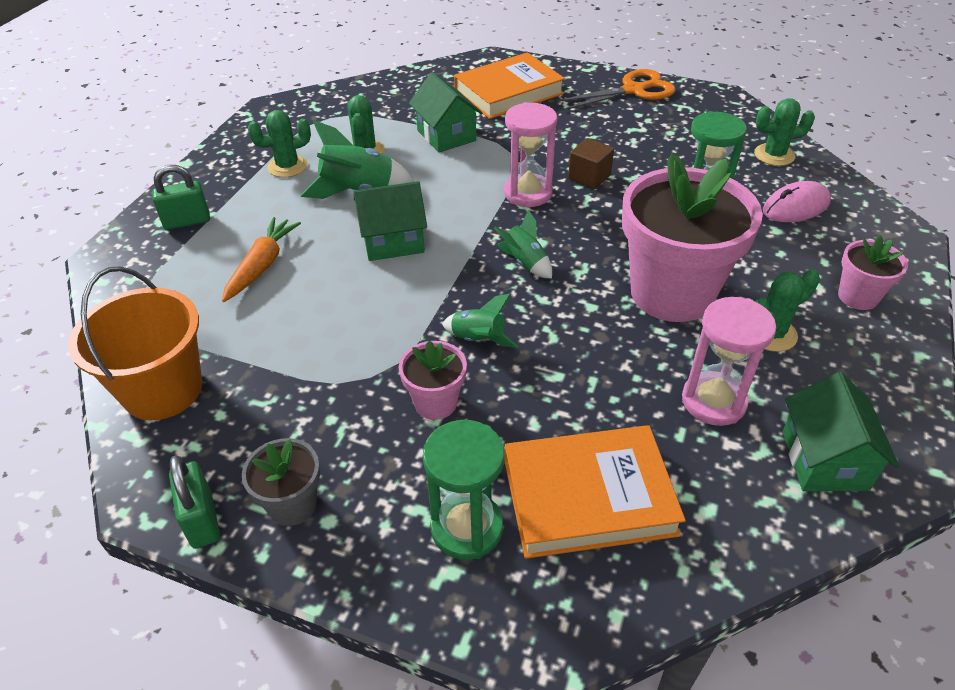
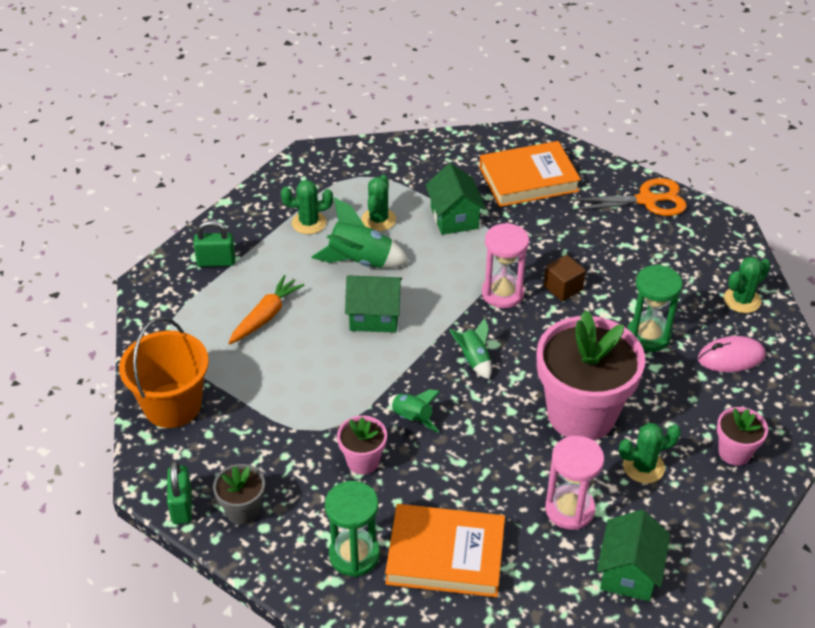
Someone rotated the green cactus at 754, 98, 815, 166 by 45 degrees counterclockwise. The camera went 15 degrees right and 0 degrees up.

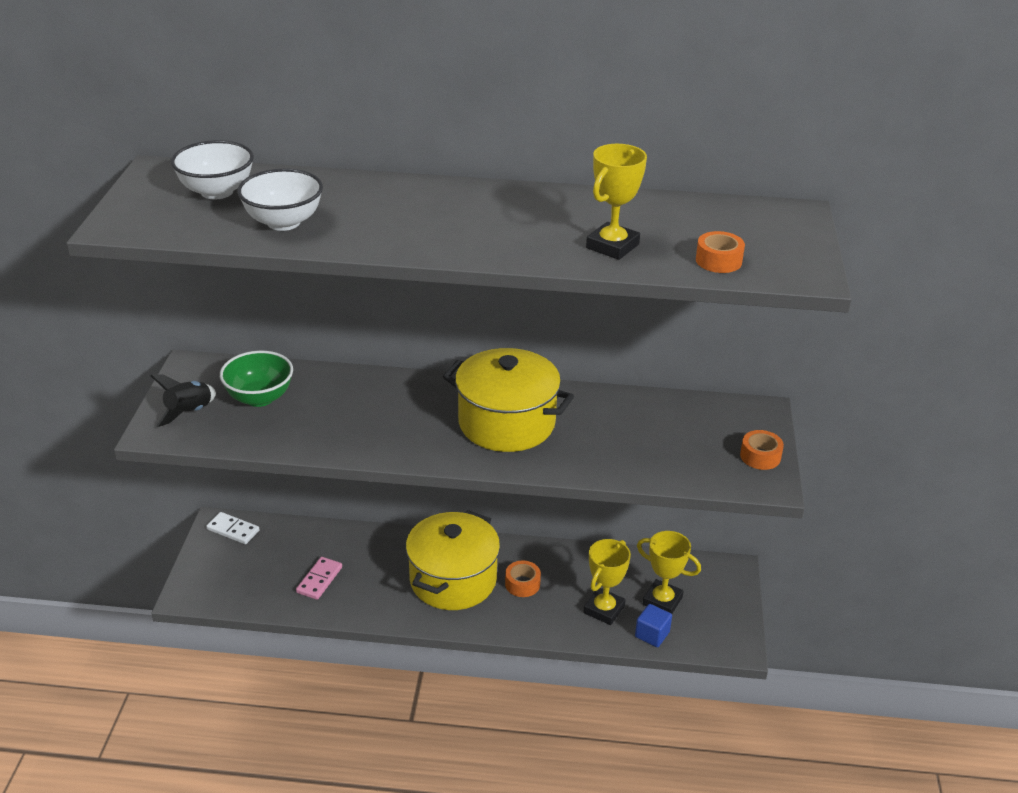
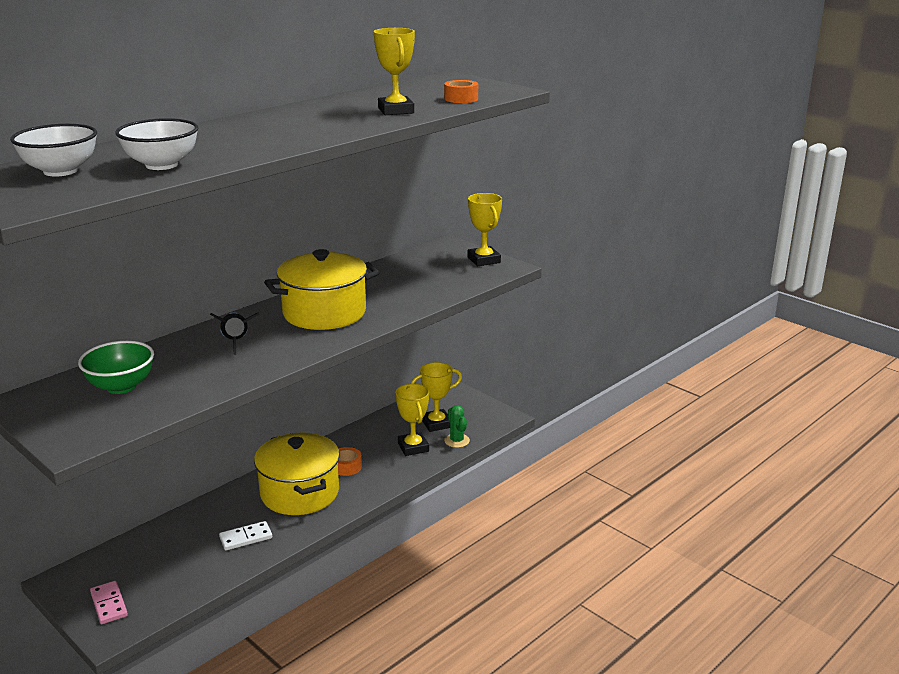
Someone carried the black spaceship from 150, 374, 216, 427 to 210, 312, 260, 355. Someone swapped the orange tape at 740, 430, 784, 470 for the yellow trophy at 468, 193, 502, 266. Someone carried the snow-white domino piece from 206, 512, 260, 544 to 219, 521, 272, 551. Someone carried the rose-pink domino piece from 296, 557, 342, 600 to 90, 581, 128, 624. Someone swapped the cobalt block at 635, 604, 672, 647 for the green cactus at 444, 405, 470, 448. The camera went 50 degrees left and 10 degrees down.

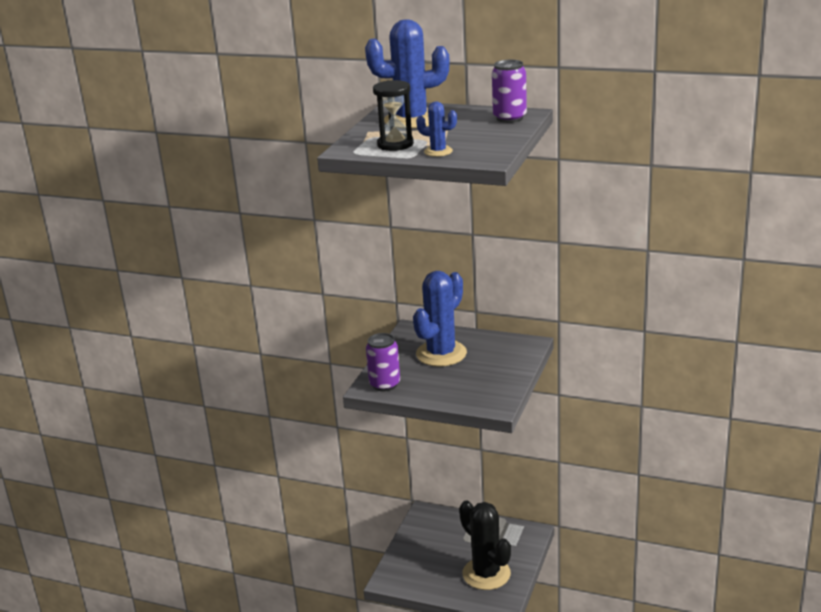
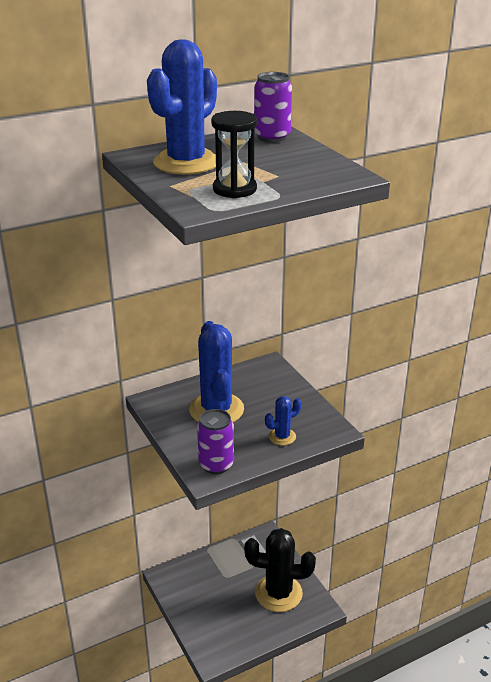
Someone carried the cobalt cactus from 416, 101, 457, 157 to 265, 396, 301, 445. The camera went 50 degrees left and 5 degrees up.

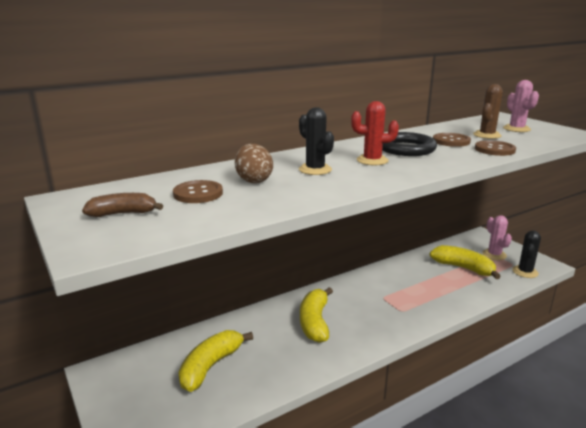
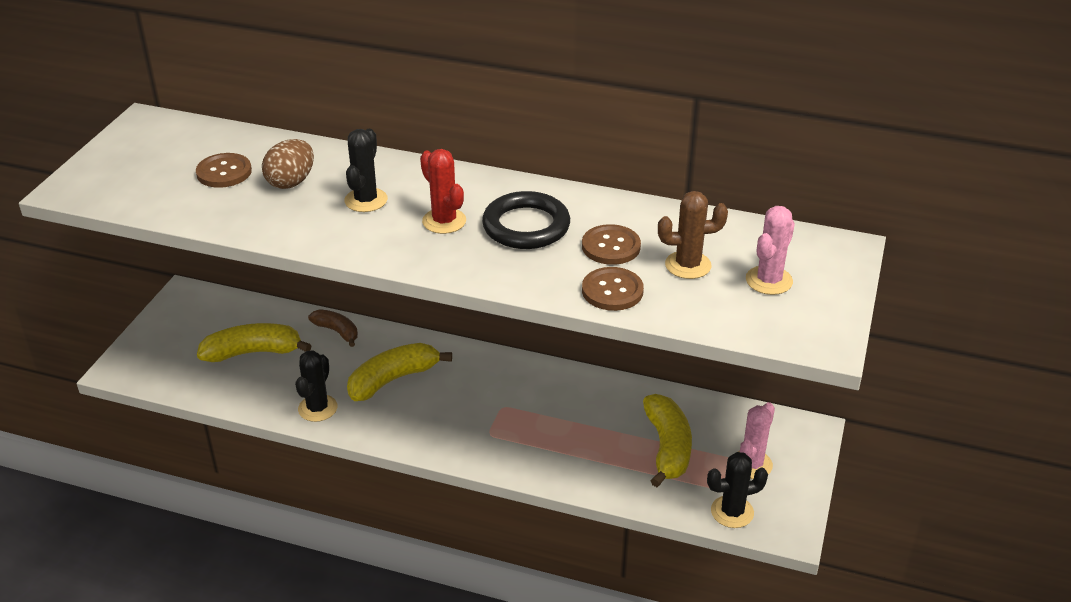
Someone carried the brown toy banana from 82, 193, 163, 217 to 308, 309, 358, 347. Someone put down the black cactus at 295, 350, 337, 422. The camera went 50 degrees right and 15 degrees up.

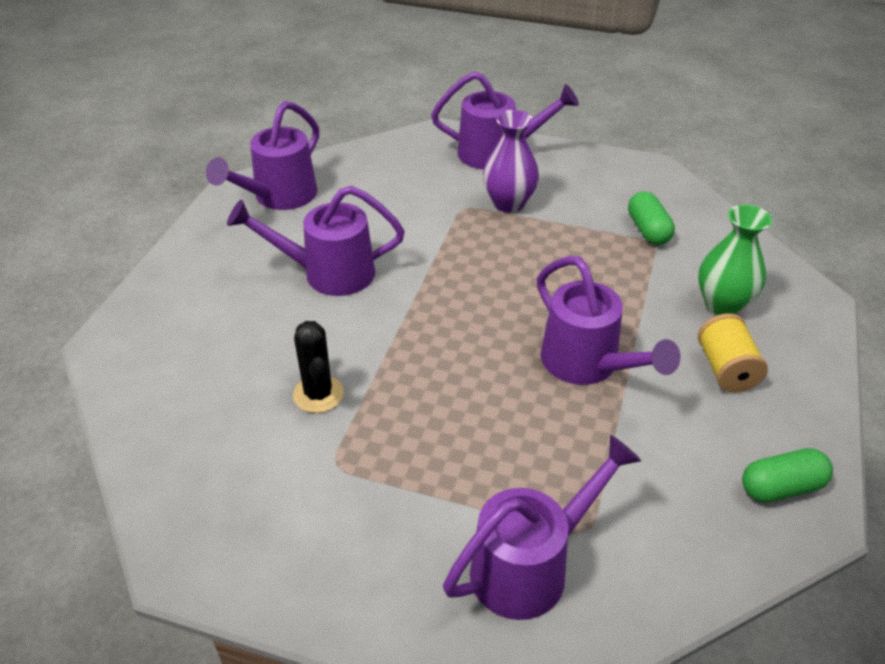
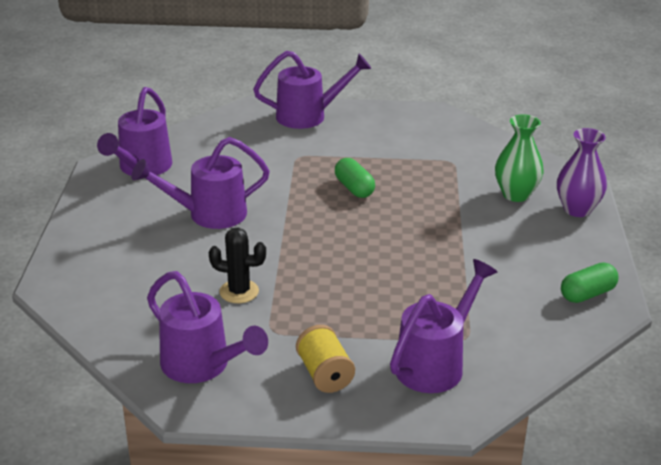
Someone carried the violet vase from 483, 110, 539, 213 to 557, 128, 607, 217. Someone carried the green pill from 628, 191, 675, 245 to 335, 158, 375, 198. Someone carried the violet watering can from 537, 256, 680, 385 to 147, 271, 268, 383. Someone carried the yellow bobbin from 698, 313, 768, 392 to 296, 325, 355, 393. Someone rotated the black cactus at 293, 321, 344, 413 by 45 degrees counterclockwise. The camera went 15 degrees left and 10 degrees down.

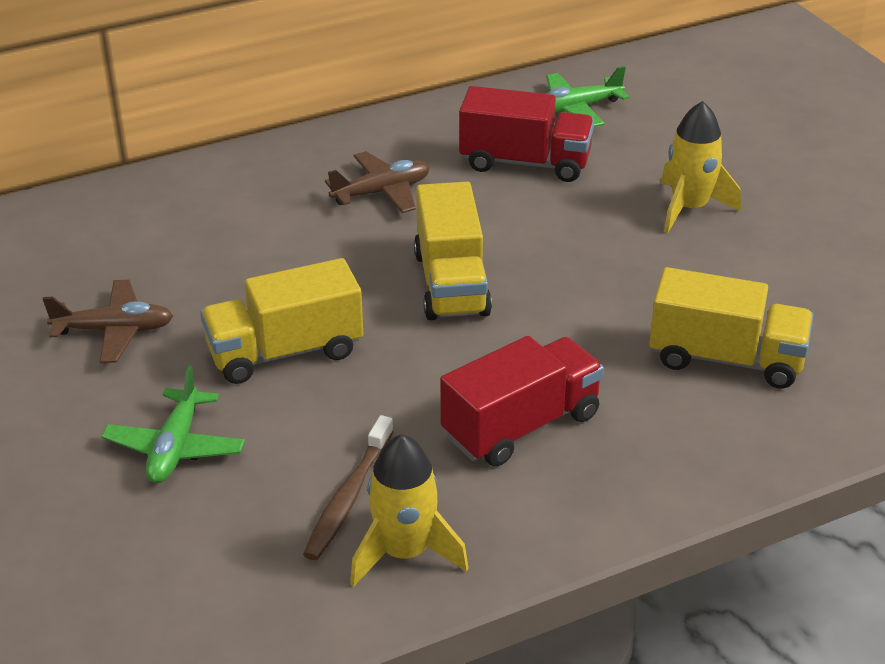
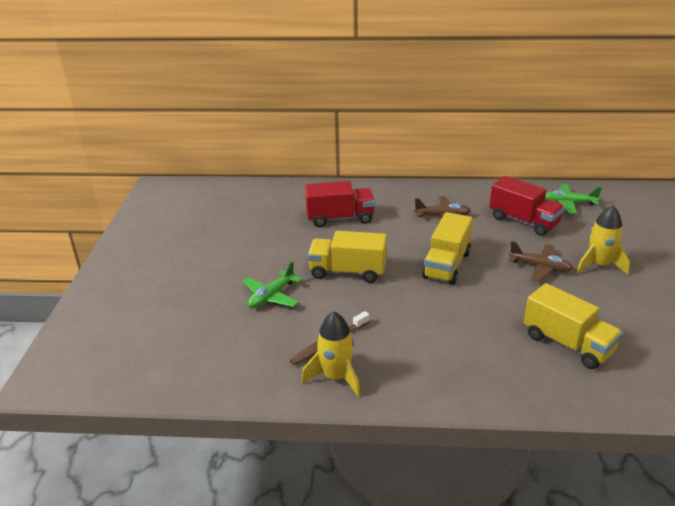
Someone carried the brown plane from 43, 280, 173, 363 to 509, 241, 573, 282. Someone carried the crimson truck from 440, 336, 604, 466 to 305, 181, 375, 227. The camera went 30 degrees right and 5 degrees down.

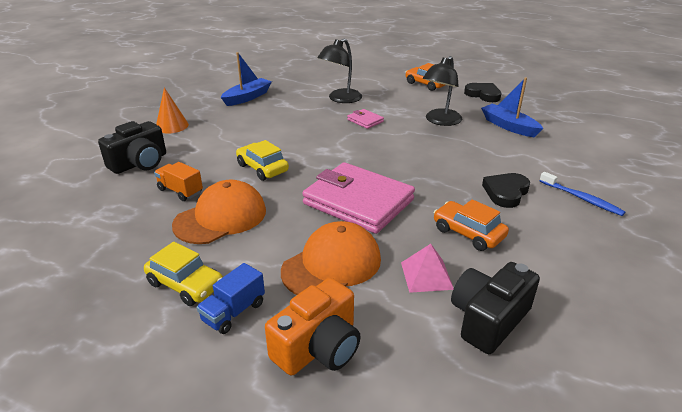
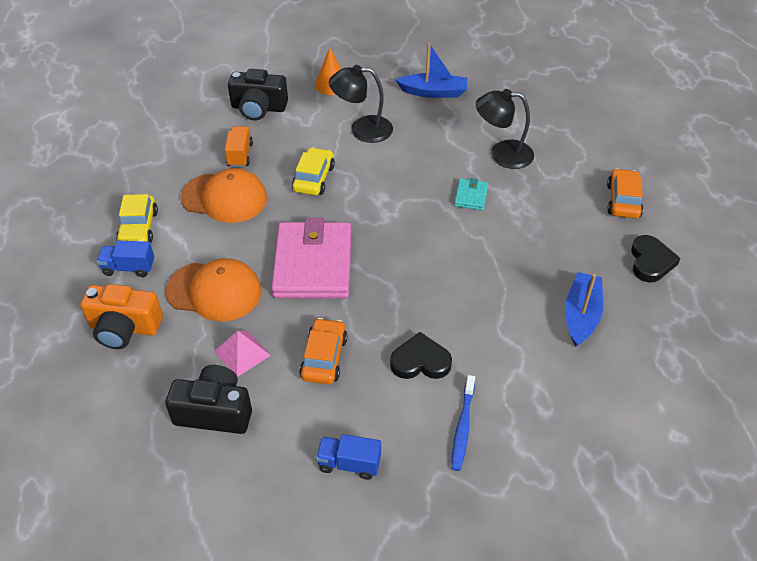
Someone carried the black lamp from 423, 56, 462, 126 to 329, 65, 393, 143. Someone repainted the rose-pink card wallet at 347, 109, 384, 129, which became the teal card wallet at 454, 178, 488, 210. Someone put down the cobalt truck at 316, 434, 381, 480. The camera went 55 degrees right and 15 degrees up.

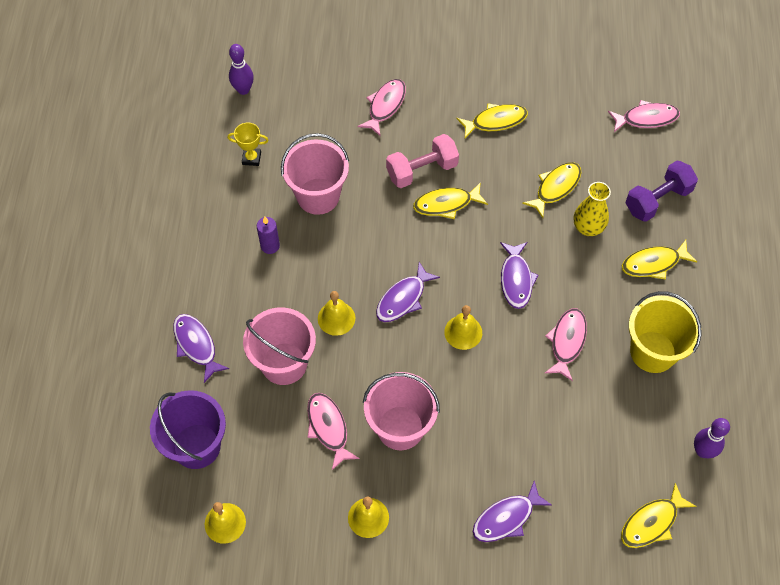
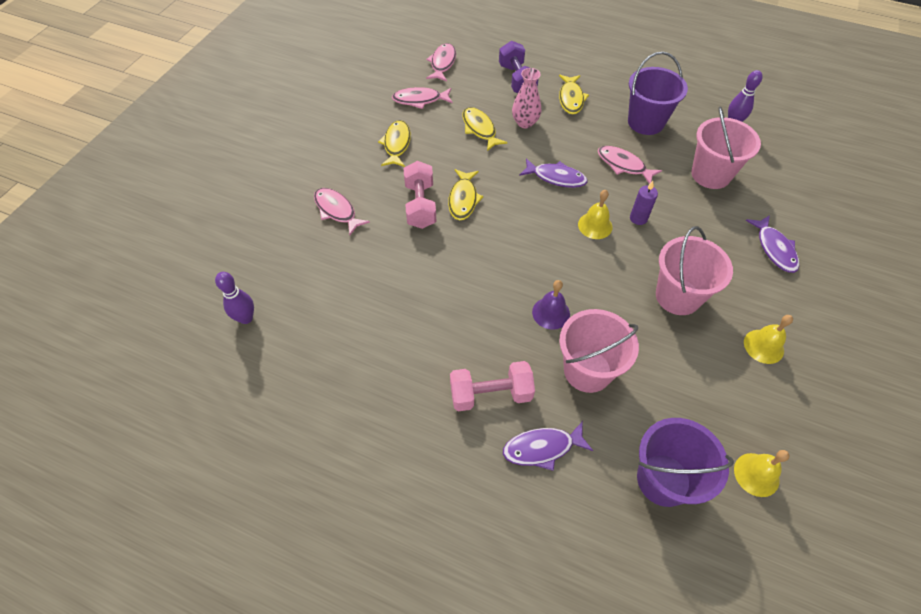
Someone took away the yellow trophy at 228, 123, 269, 166. Someone carried the rose-pink pail from 281, 133, 349, 215 to 691, 106, 761, 189. Someone repainted the yellow vase at 574, 182, 611, 236, which became the rose-pink vase at 512, 68, 541, 128. Someone carried the violet wax candle from 257, 216, 280, 254 to 630, 181, 658, 225. Someone took away the violet toy fish at 376, 262, 440, 322. Someone repainted the yellow bell at 318, 291, 355, 336, which became the violet bell at 532, 280, 570, 330. Someone repainted the yellow pail at 629, 291, 702, 373, which became the violet pail at 628, 52, 688, 135. Someone carried the rose-pink toy fish from 307, 393, 360, 470 to 392, 87, 453, 109. Someone took away the yellow toy fish at 621, 483, 696, 548. Someone put down the rose-pink free weight at 450, 361, 535, 411. The camera went 70 degrees left and 5 degrees down.

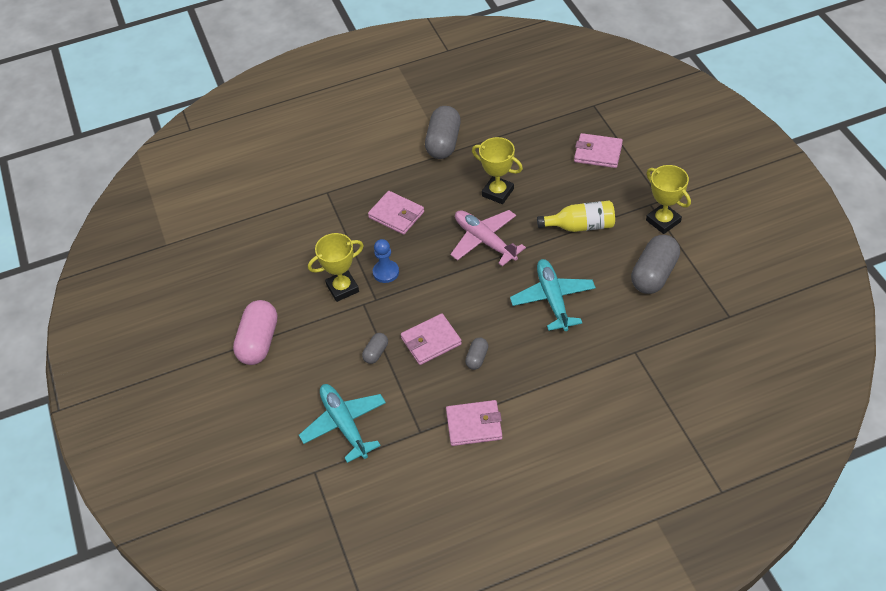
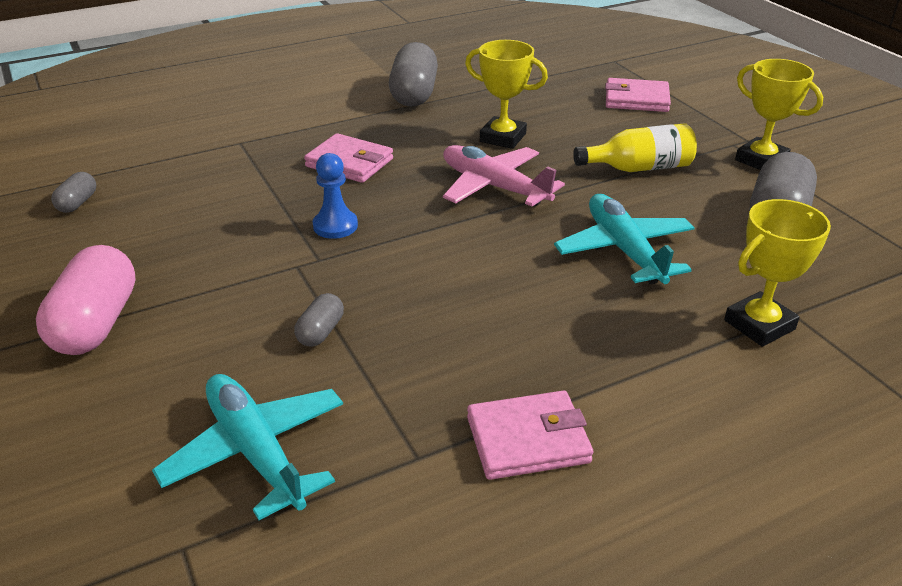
Someone carried the yellow trophy from 308, 233, 364, 302 to 724, 199, 831, 347. Someone took away the rose-pink card wallet at 401, 313, 462, 365. Someone carried the ash-grey pill from 465, 338, 488, 370 to 51, 172, 96, 213. The camera went 10 degrees left and 15 degrees down.

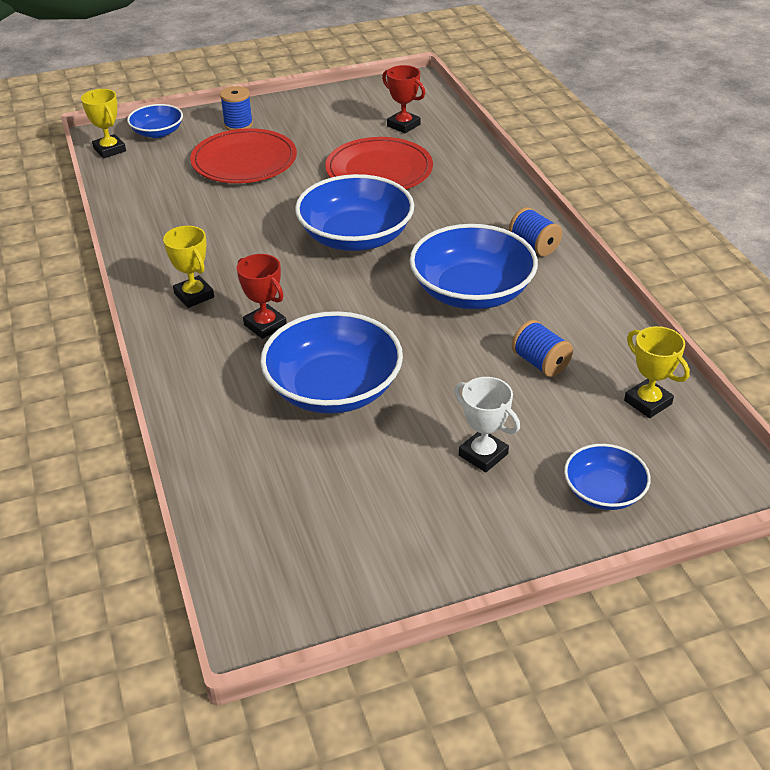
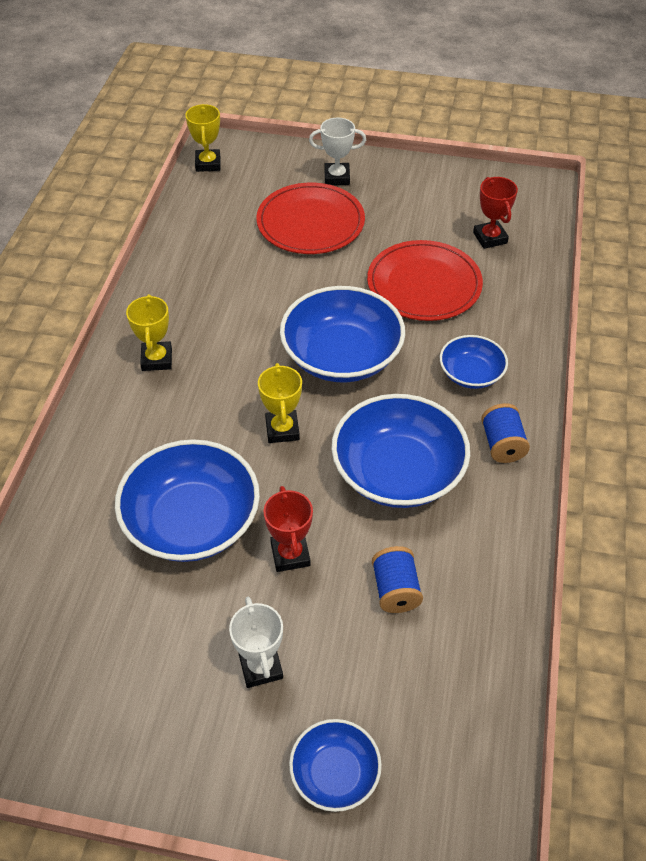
Someone swapped the cobalt bobbin at 220, 86, 253, 130 for the snow-white trophy at 309, 118, 366, 185. Someone carried the cobalt serving bowl from 127, 104, 183, 138 to 440, 335, 508, 389. Someone carried the crimson trophy from 237, 254, 287, 339 to 264, 486, 313, 572. Someone carried the yellow trophy from 624, 326, 690, 418 to 258, 363, 302, 443. The camera went 30 degrees right and 10 degrees up.

